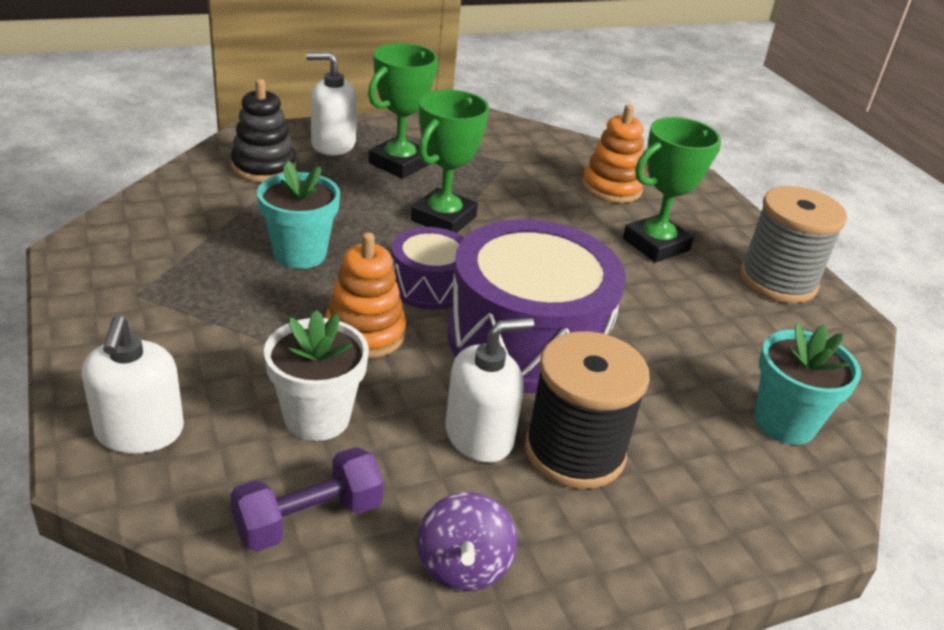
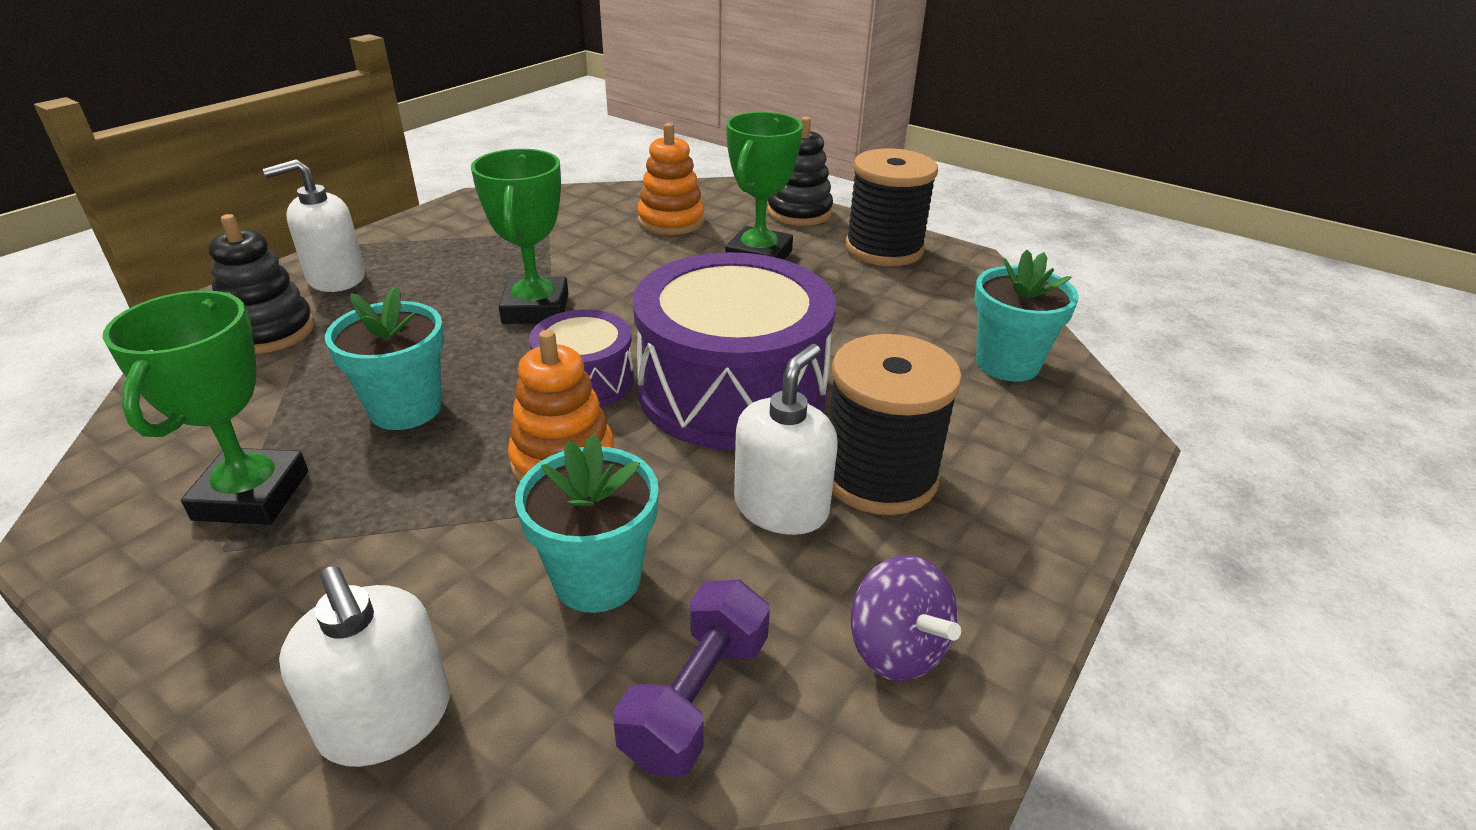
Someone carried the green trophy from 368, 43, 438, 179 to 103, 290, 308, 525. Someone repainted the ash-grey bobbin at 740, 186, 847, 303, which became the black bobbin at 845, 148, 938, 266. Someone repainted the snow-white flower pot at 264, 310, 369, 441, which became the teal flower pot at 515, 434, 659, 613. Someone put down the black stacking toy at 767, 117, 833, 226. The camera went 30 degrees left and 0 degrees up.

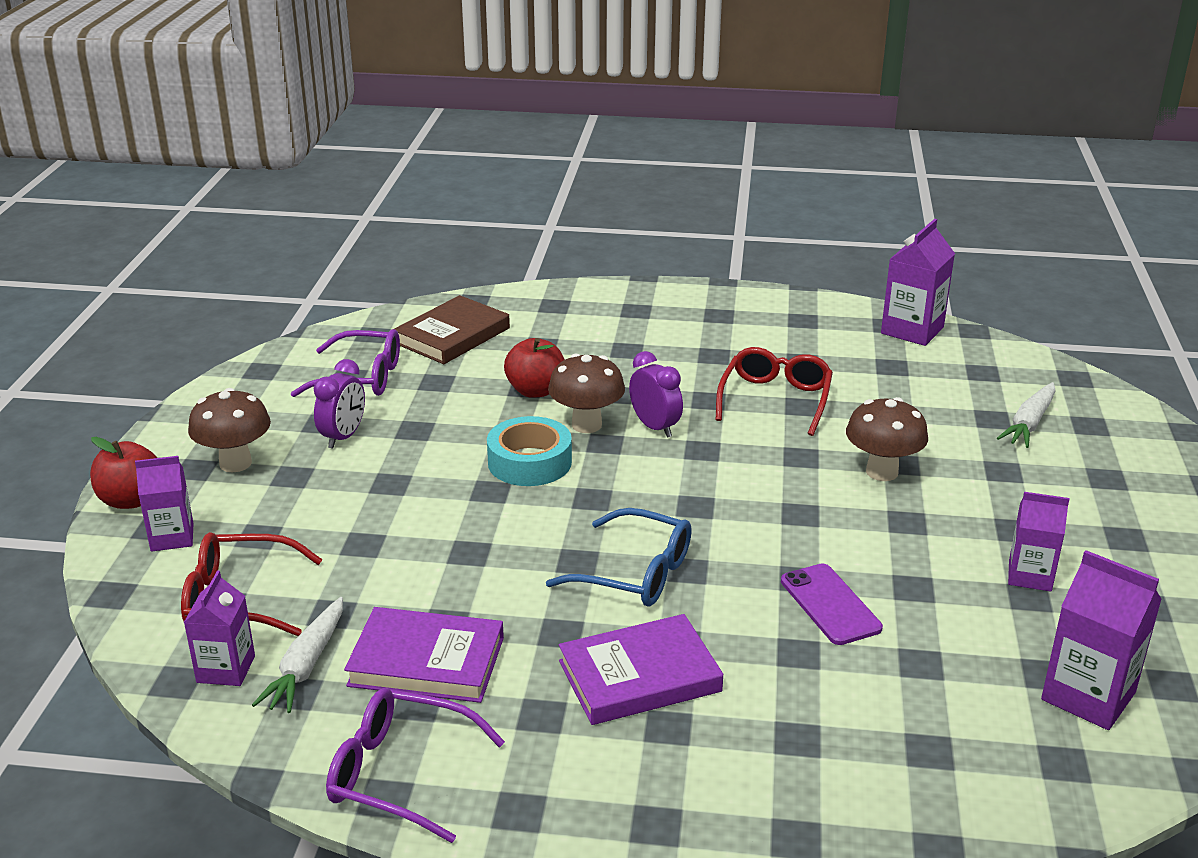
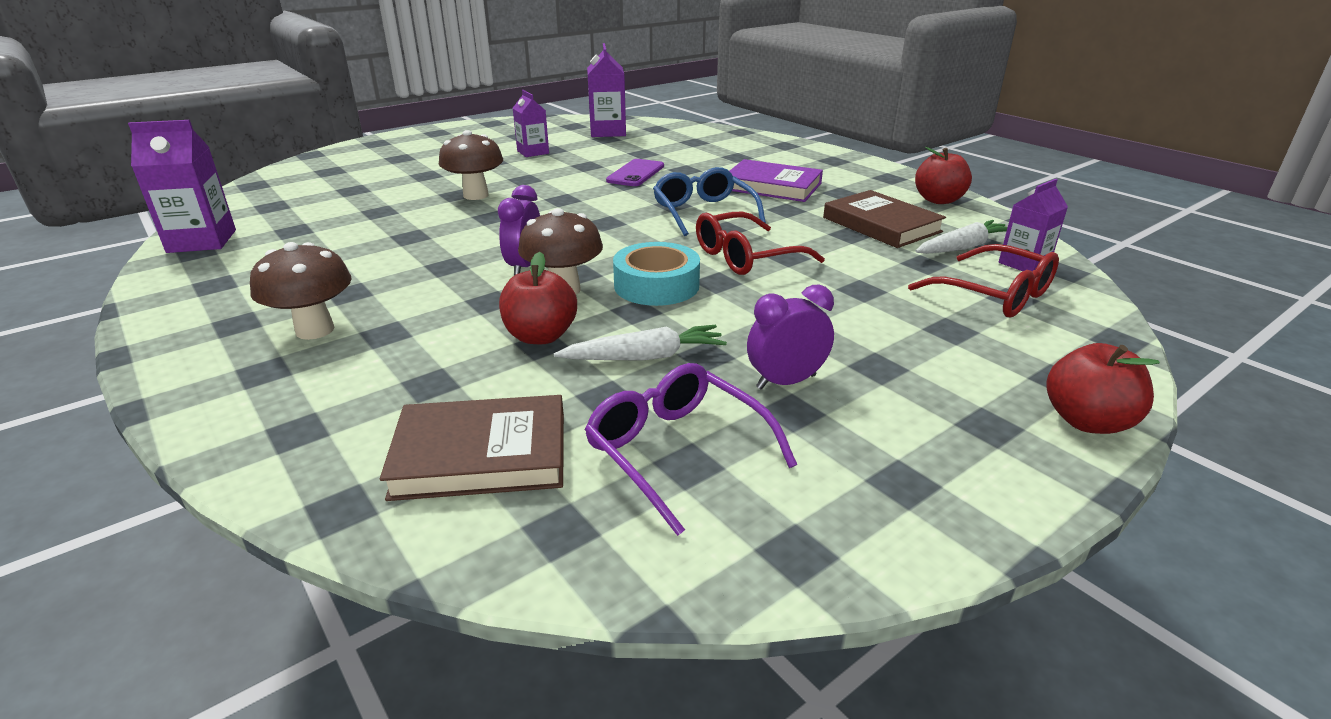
Someone carried the crimson glasses from 716, 347, 833, 436 to 696, 212, 825, 275. Someone carried the snow-white root vegetable from 997, 382, 1055, 448 to 554, 325, 727, 360. Someone carried the brown fungus from 188, 388, 271, 473 to 250, 242, 351, 340. Someone took away the violet juice carton at 135, 456, 194, 552. Someone repainted the violet book at 344, 607, 504, 703, which became the brown book at 823, 190, 946, 248. Someone swapped the violet glasses at 326, 688, 505, 843 for the crimson apple at 915, 147, 972, 204. The camera went 135 degrees left and 0 degrees up.

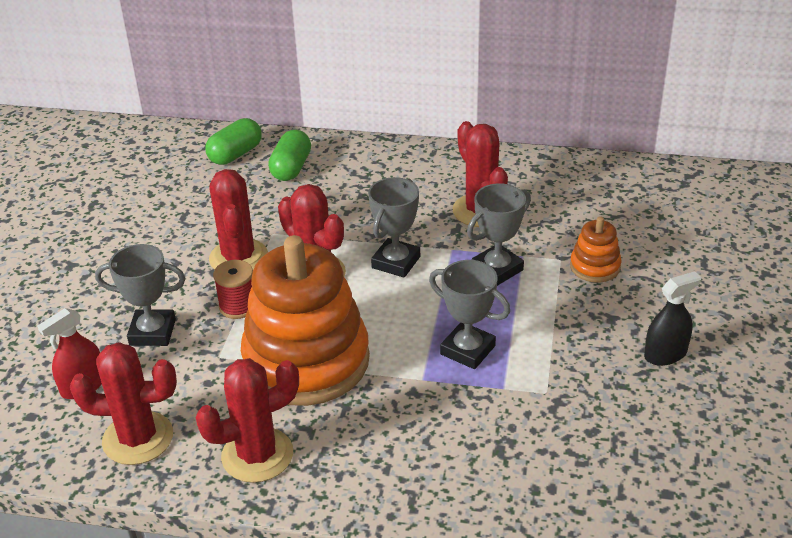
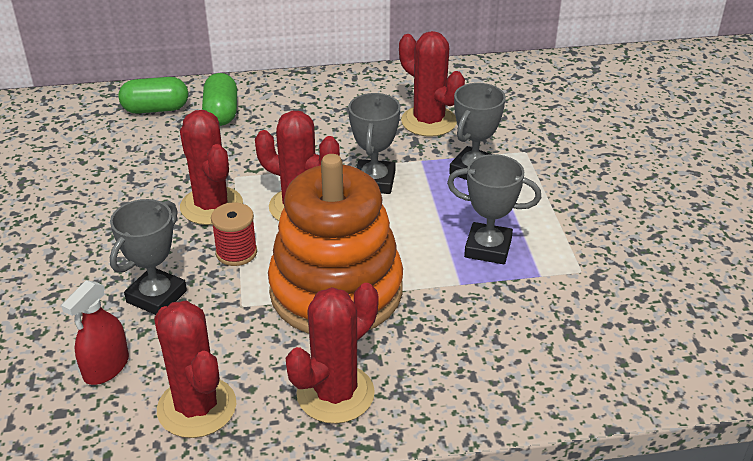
Someone rotated the green pill at 205, 118, 262, 165 by 60 degrees clockwise. Someone took away the orange stacking toy at 570, 216, 621, 283. Someone rotated the ash-grey trophy at 95, 244, 185, 346 by 45 degrees counterclockwise. Someone took away the black spray bottle at 644, 271, 701, 366. Someone rotated the crimson cactus at 70, 342, 177, 465 by 75 degrees clockwise. The camera went 20 degrees left and 0 degrees up.

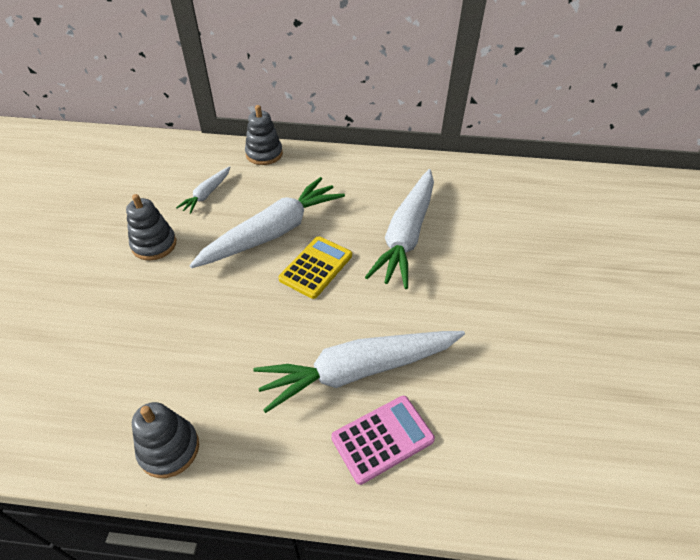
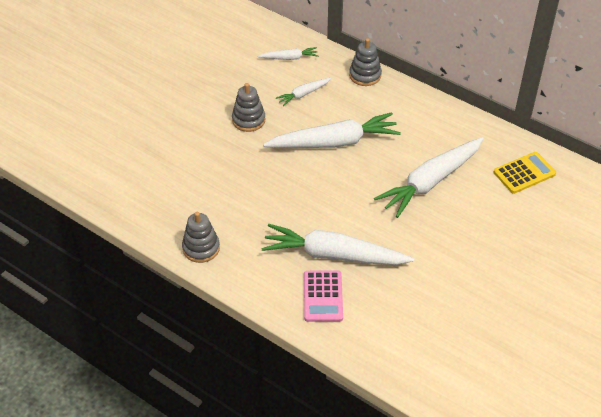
Someone carried the yellow pocket calculator from 278, 236, 352, 299 to 494, 152, 556, 194. Someone rotated the rose-pink pocket calculator at 331, 396, 435, 485 by 90 degrees clockwise. Someone put down the snow-white root vegetable at 258, 47, 318, 60. The camera went 30 degrees right and 0 degrees up.

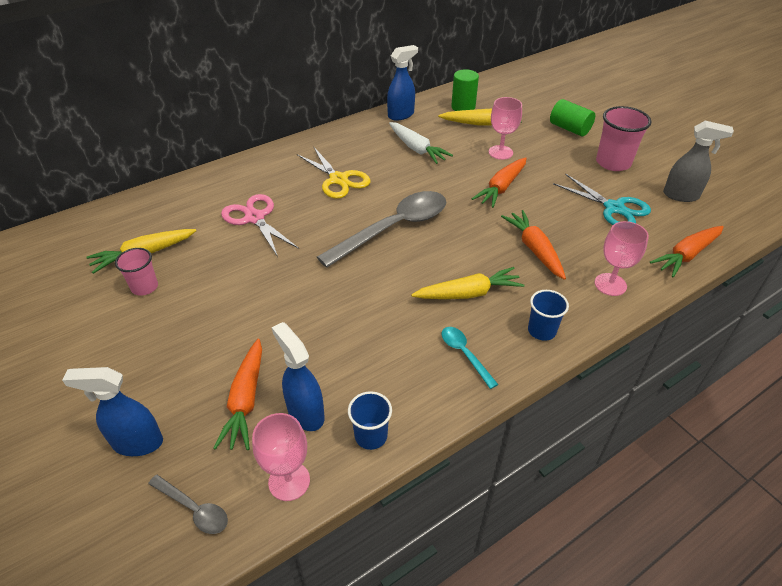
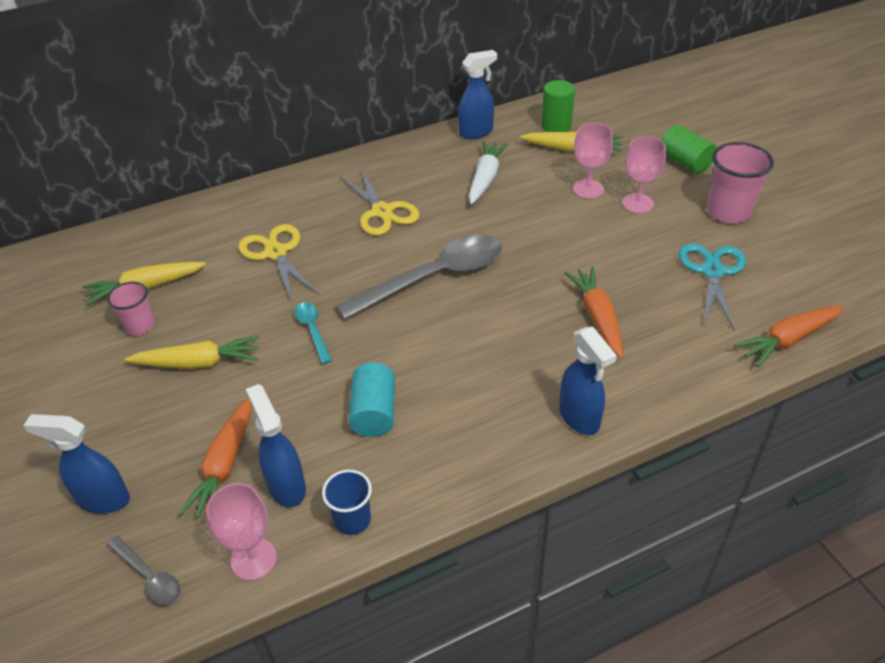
Someone took away the ash-grey spray bottle at 663, 121, 734, 202. Someone rotated the snow-white root vegetable at 389, 122, 453, 164 by 135 degrees counterclockwise. Someone took away the orange root vegetable at 472, 157, 527, 208. Someone rotated the teal shears at 553, 173, 651, 225 by 135 degrees counterclockwise. Someone repainted the rose-pink shears at 221, 194, 299, 257, which became the yellow shears at 239, 224, 319, 302. Someone carried the rose-pink goblet from 595, 221, 649, 296 to 622, 136, 666, 213. Someone carried the yellow root vegetable from 411, 267, 524, 299 to 125, 336, 259, 369. Someone swapped the cobalt cup at 528, 290, 569, 341 for the cobalt spray bottle at 559, 326, 617, 435. Someone carried the teal spoon from 442, 327, 498, 389 to 295, 302, 332, 364. Someone put down the teal cylinder shape at 349, 362, 395, 437. The camera went 10 degrees right and 0 degrees up.

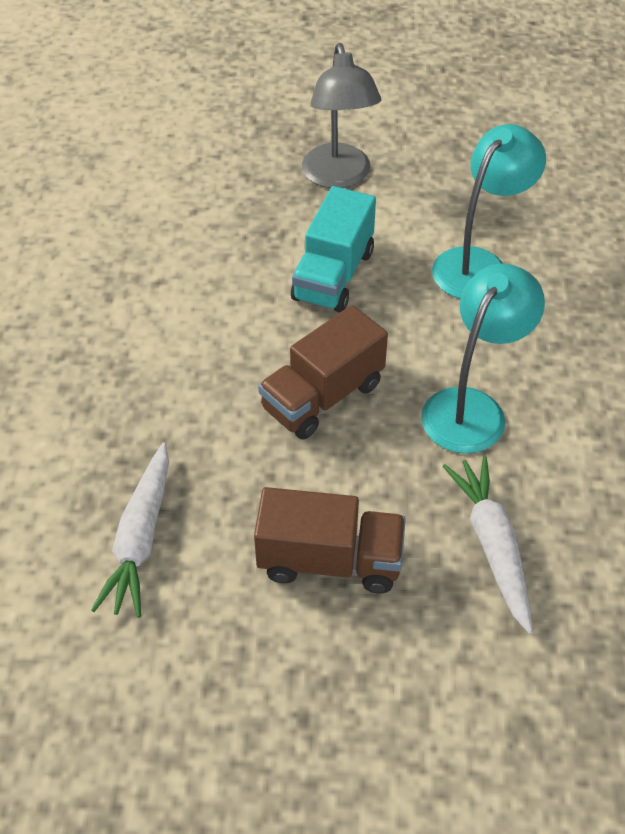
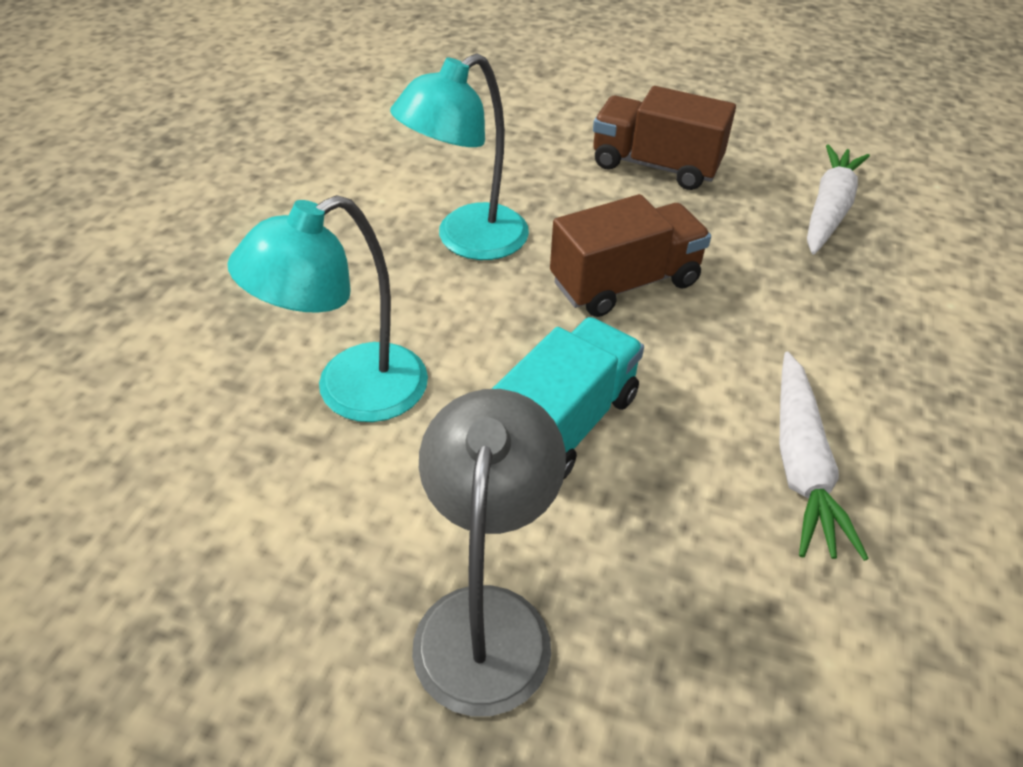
Someone carried the snow-white root vegetable from 443, 456, 533, 634 to 780, 352, 869, 561. The camera went 165 degrees left and 5 degrees down.

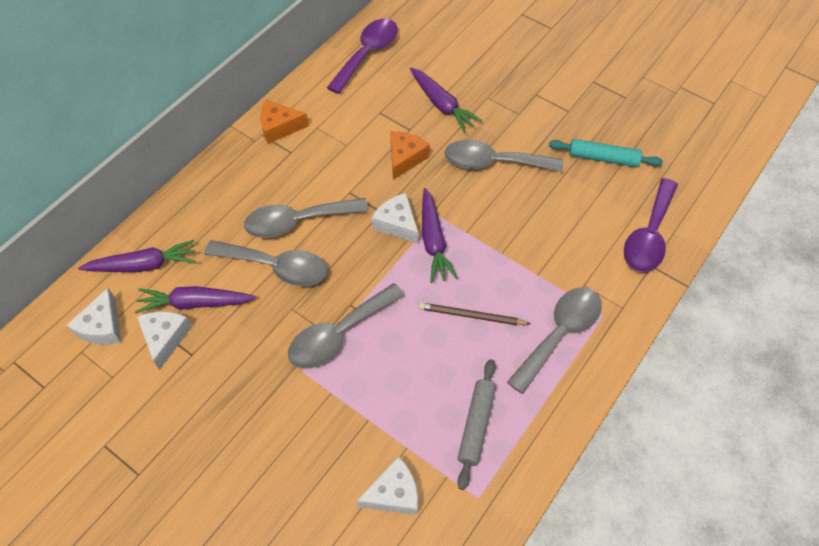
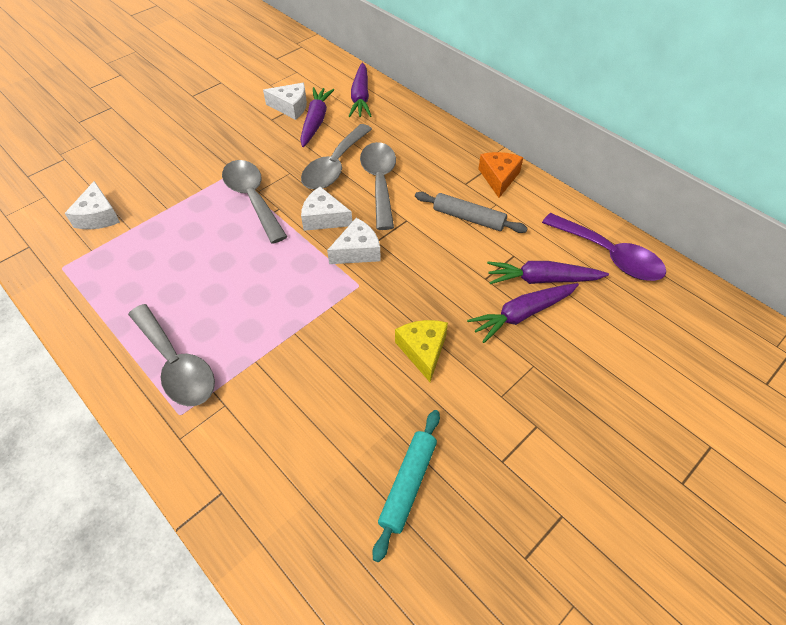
Someone took away the orange cheese wedge at 390, 131, 430, 180. Someone swapped the ash-grey spoon at 444, 140, 563, 172 for the yellow cheese wedge at 395, 320, 448, 382. Someone took away the violet spoon at 624, 178, 678, 272. Someone carried the violet root vegetable from 422, 188, 458, 283 to 487, 261, 609, 284. Someone carried the snow-white cheese wedge from 66, 288, 121, 345 to 301, 187, 352, 231. Someone took away the brown lead pencil at 419, 302, 531, 325. Someone carried the ash-grey rolling pin from 457, 359, 496, 490 to 415, 192, 528, 233. The camera went 100 degrees right and 5 degrees down.

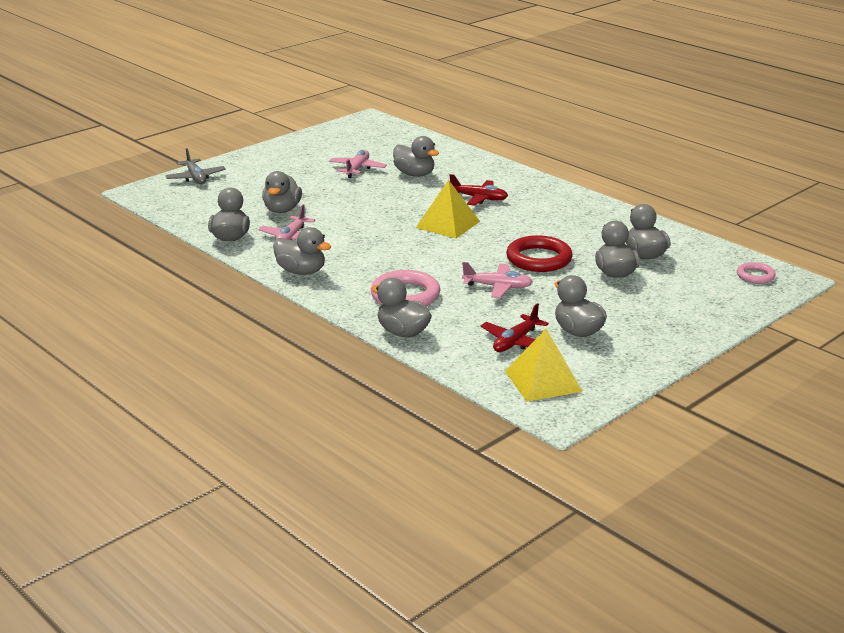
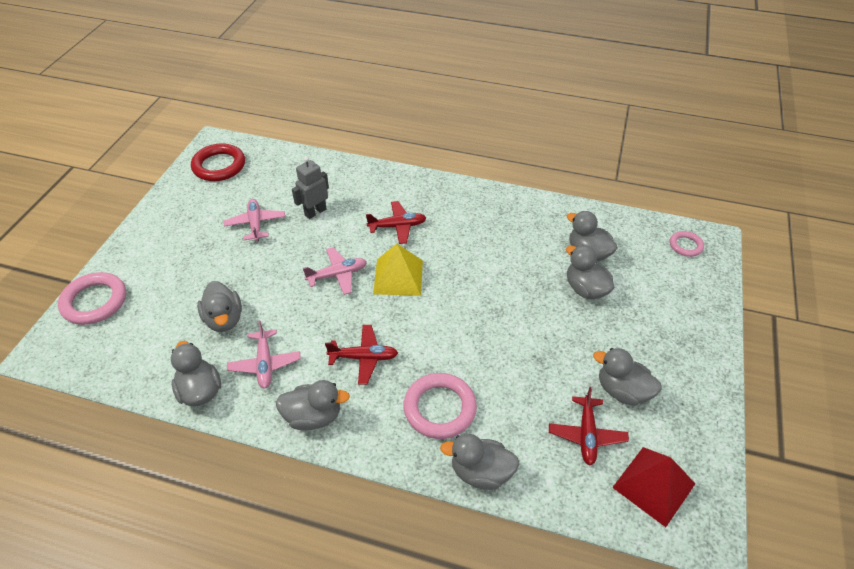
Someone swapped the ash-grey rubber duck at 393, 136, 439, 177 for the ash-grey toy robot at 292, 156, 329, 219. Someone swapped the ash-grey plane at 165, 148, 226, 184 for the rose-pink hoop at 58, 272, 126, 325. Someone carried the crimson hoop from 506, 235, 573, 272 to 191, 143, 245, 181. Someone carried the rose-pink plane from 462, 262, 533, 298 to 303, 247, 367, 295. Someone repainted the yellow pyramid at 505, 329, 583, 402, which became the crimson pyramid at 612, 447, 695, 527. Someone put down the crimson plane at 325, 325, 398, 385. The camera went 30 degrees left and 20 degrees up.

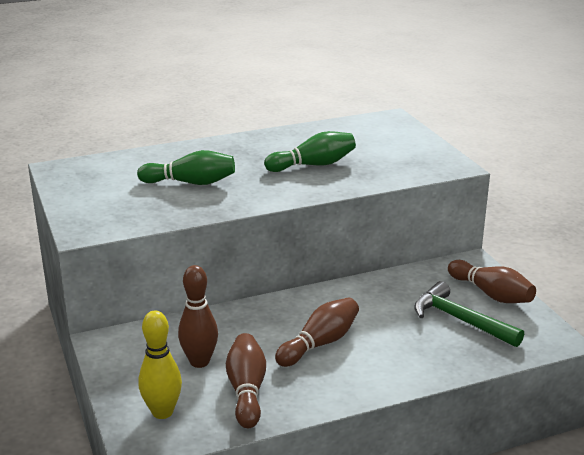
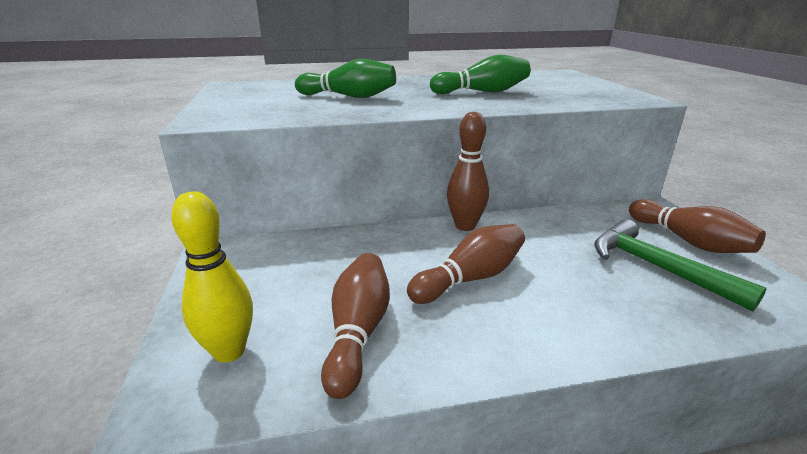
Someone carried the brown tenpin from 178, 265, 218, 368 to 447, 112, 489, 231. The camera went 10 degrees right and 0 degrees up.

